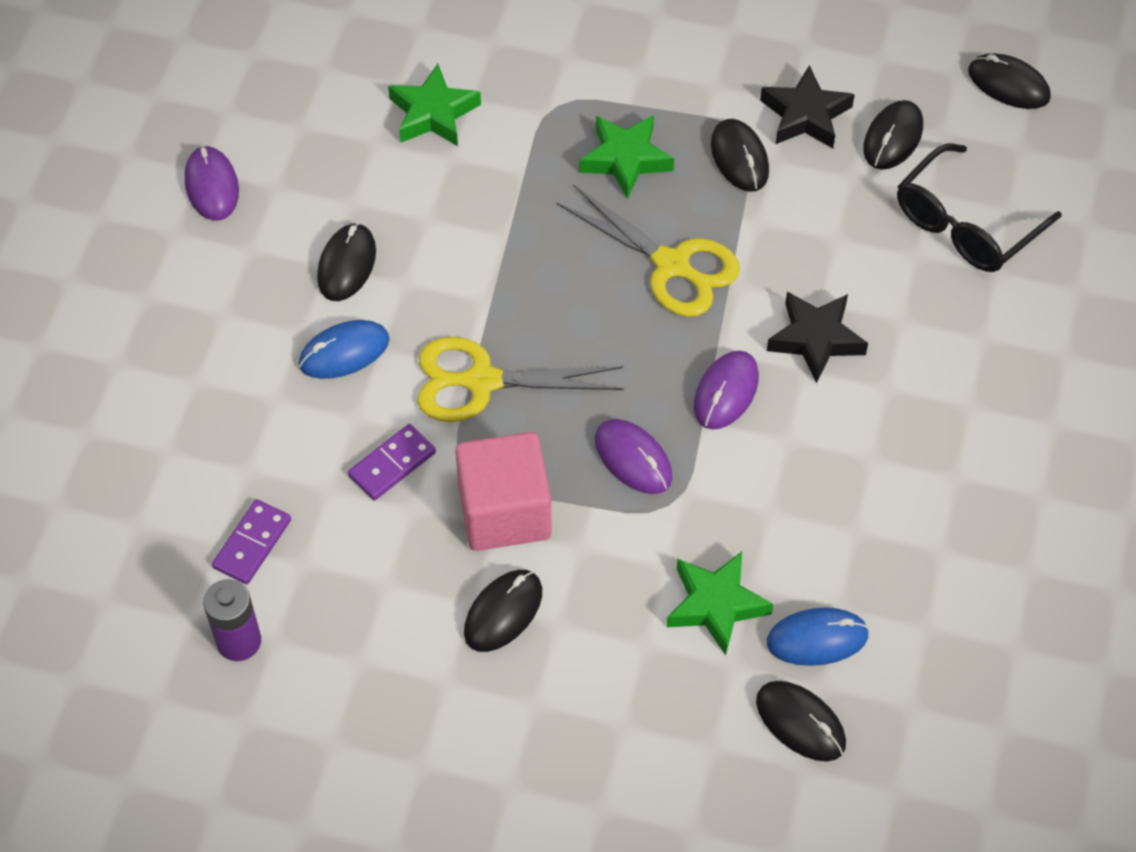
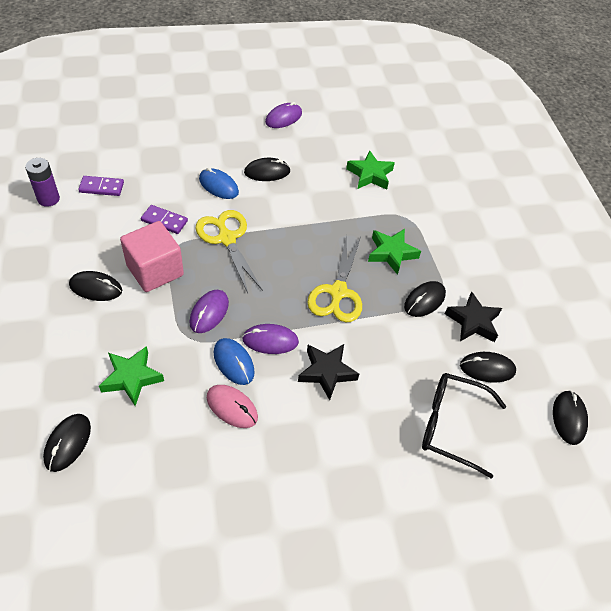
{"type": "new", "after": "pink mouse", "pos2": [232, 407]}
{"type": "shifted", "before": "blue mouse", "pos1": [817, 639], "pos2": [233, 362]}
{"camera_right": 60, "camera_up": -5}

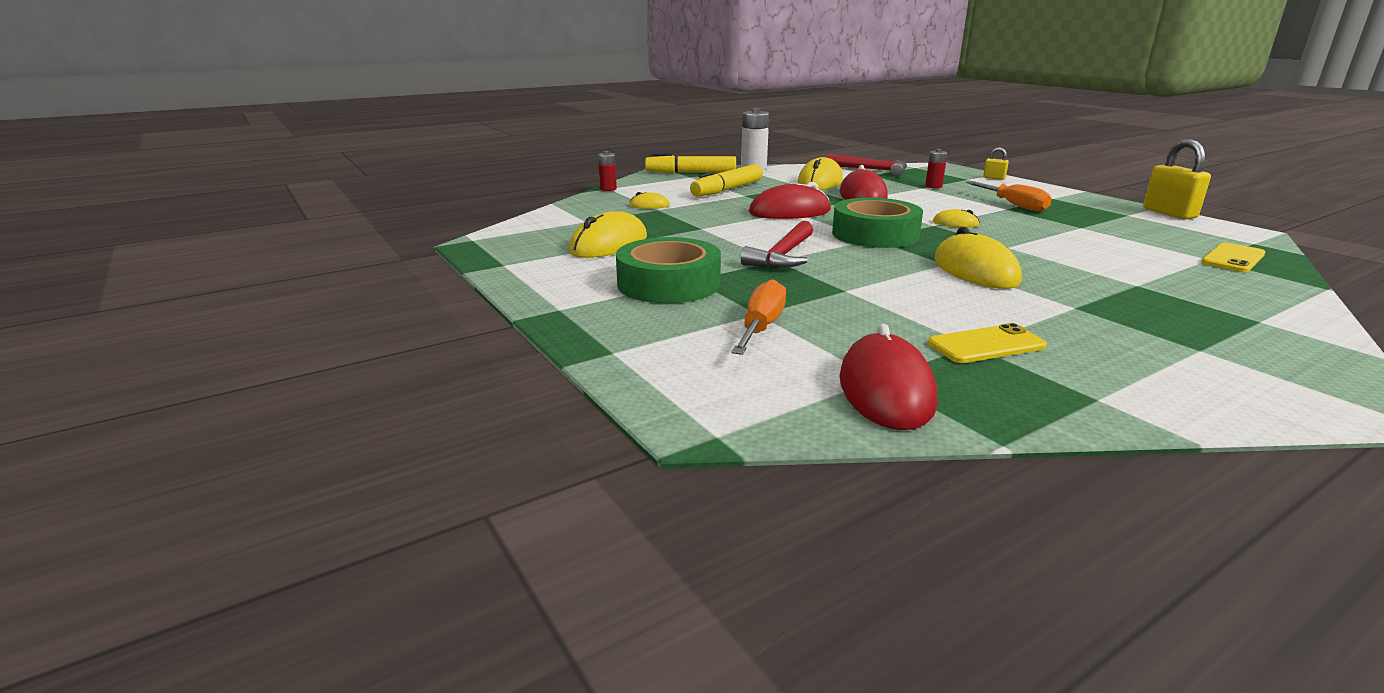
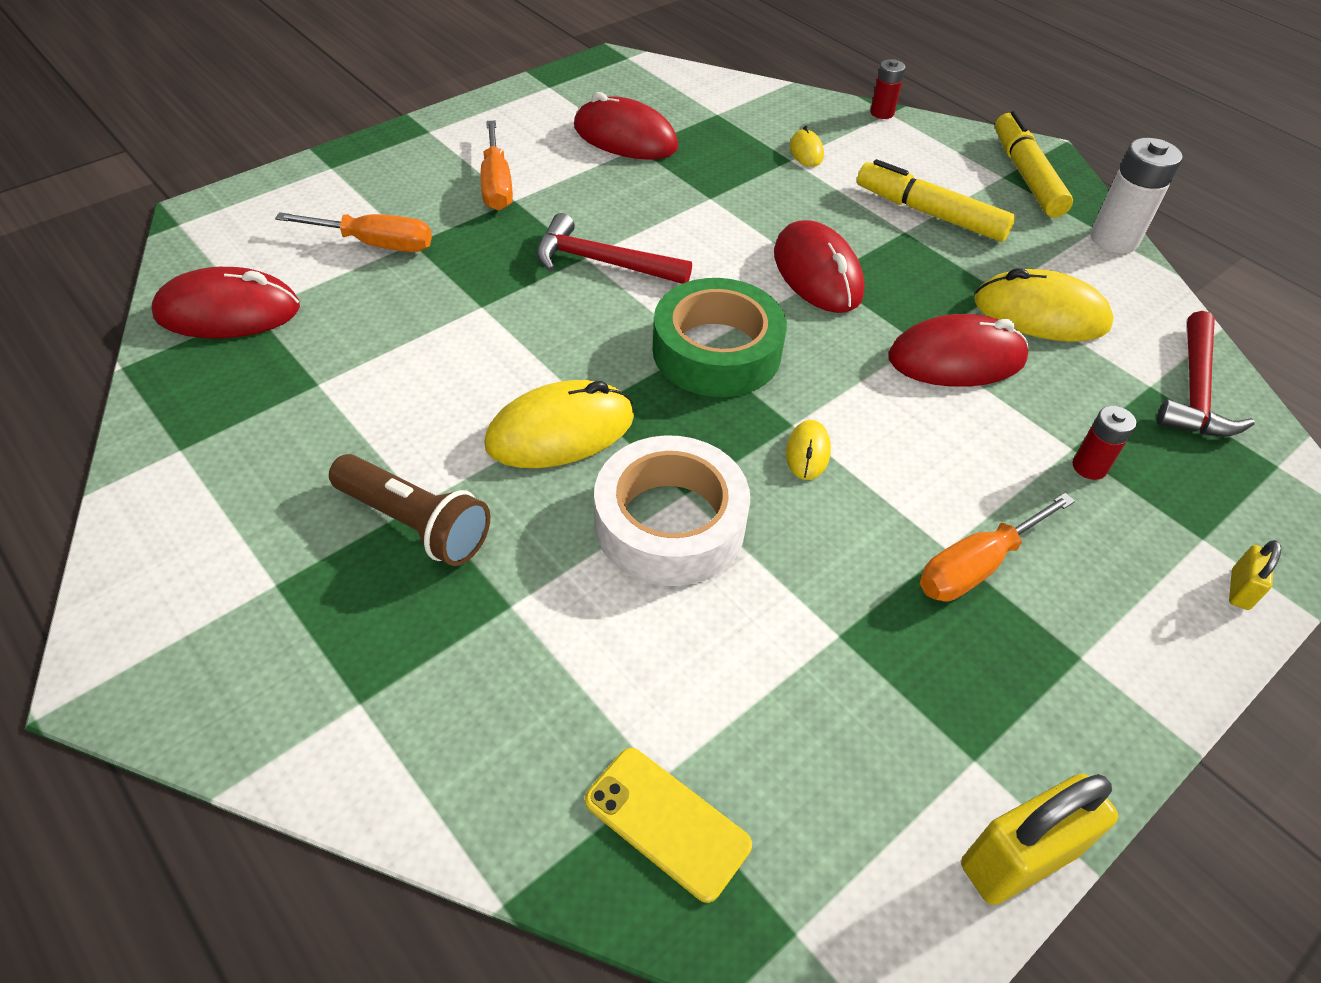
{"type": "gone", "before": "yellow phone", "pos1": [986, 345]}
{"type": "new", "after": "brown flashlight", "pos2": [415, 523]}
{"type": "new", "after": "white tape", "pos2": [670, 523]}
{"type": "swapped", "before": "green tape", "after": "orange screwdriver", "pos1": [668, 284], "pos2": [496, 185]}
{"type": "repainted", "before": "yellow mouse", "after": "red mouse", "pos1": [609, 244], "pos2": [625, 137]}
{"camera_right": 80, "camera_up": 25}

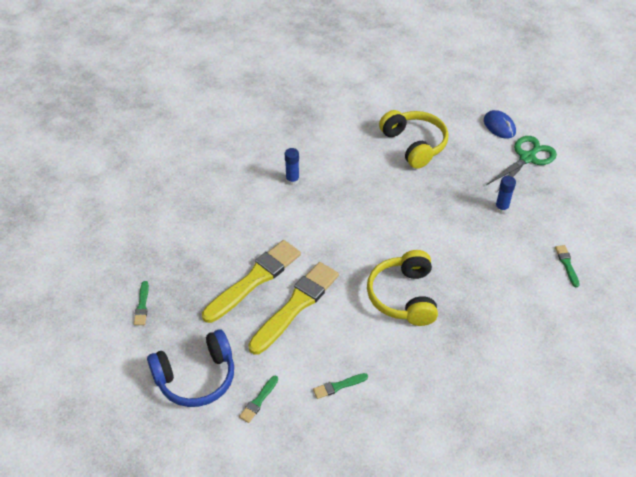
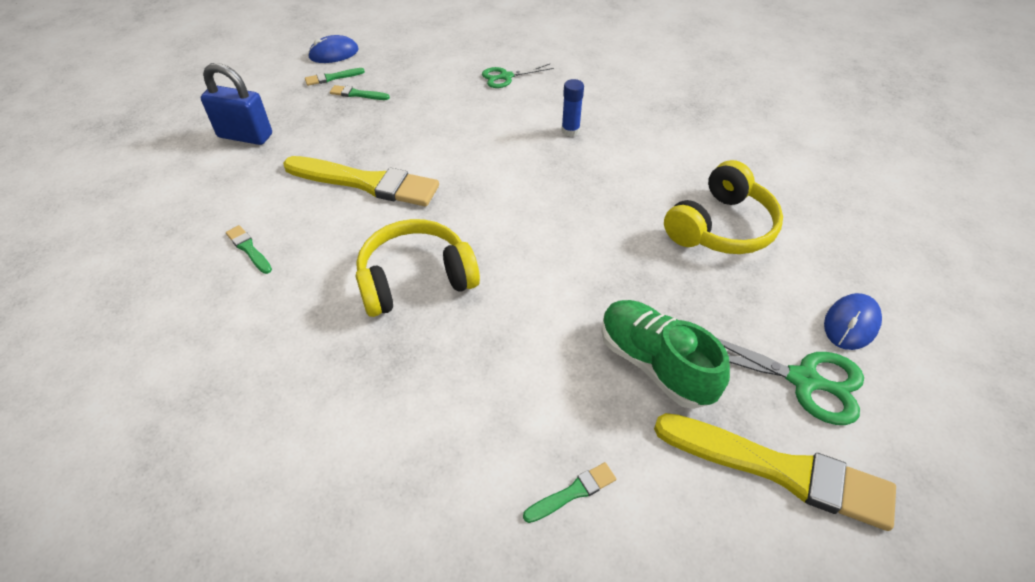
{"type": "new", "after": "blue mouse", "pos2": [334, 53]}
{"type": "new", "after": "green scissors", "pos2": [506, 77]}
{"type": "shifted", "before": "yellow brush", "pos1": [254, 280], "pos2": [780, 470]}
{"type": "shifted", "before": "green brush", "pos1": [258, 401], "pos2": [357, 94]}
{"type": "swapped", "before": "blue headphones", "after": "blue padlock", "pos1": [196, 377], "pos2": [245, 136]}
{"type": "swapped", "before": "blue glue stick", "after": "green shoe", "pos1": [501, 208], "pos2": [655, 364]}
{"camera_right": 70, "camera_up": 0}

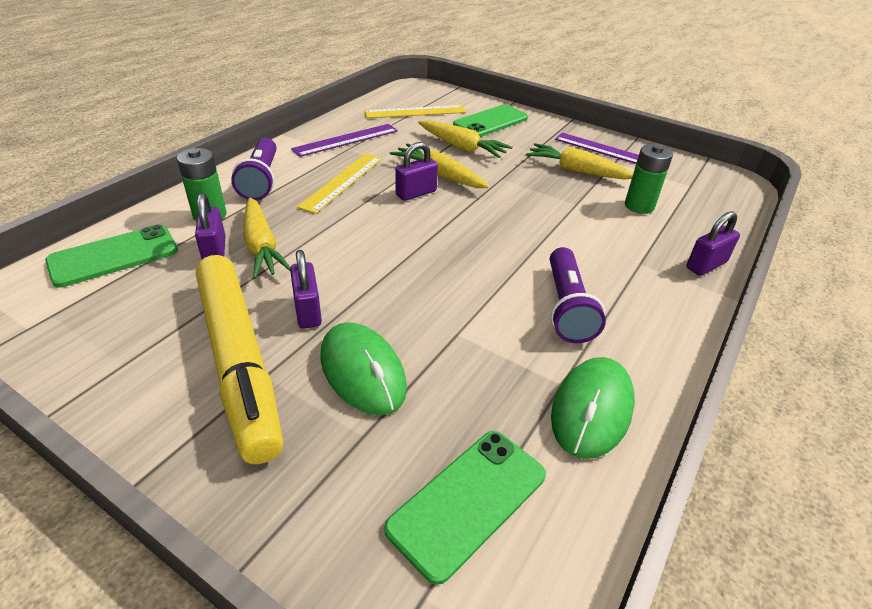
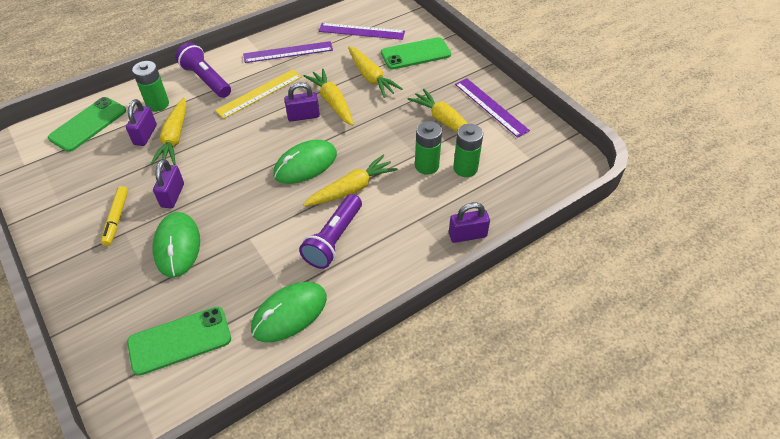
{"type": "new", "after": "green mouse", "pos2": [305, 164]}
{"type": "new", "after": "yellow carrot", "pos2": [352, 188]}
{"type": "new", "after": "green battery", "pos2": [426, 166]}
{"type": "repainted", "before": "yellow ruler", "after": "purple ruler", "pos1": [415, 112], "pos2": [361, 31]}
{"type": "rotated", "before": "green phone", "pos1": [114, 256], "pos2": [88, 124], "turn": -45}
{"type": "rotated", "before": "purple flashlight", "pos1": [261, 180], "pos2": [206, 80], "turn": 120}
{"type": "scaled", "before": "yellow marker", "pos1": [239, 361], "pos2": [116, 219], "scale": 0.44}
{"camera_right": 25, "camera_up": 10}

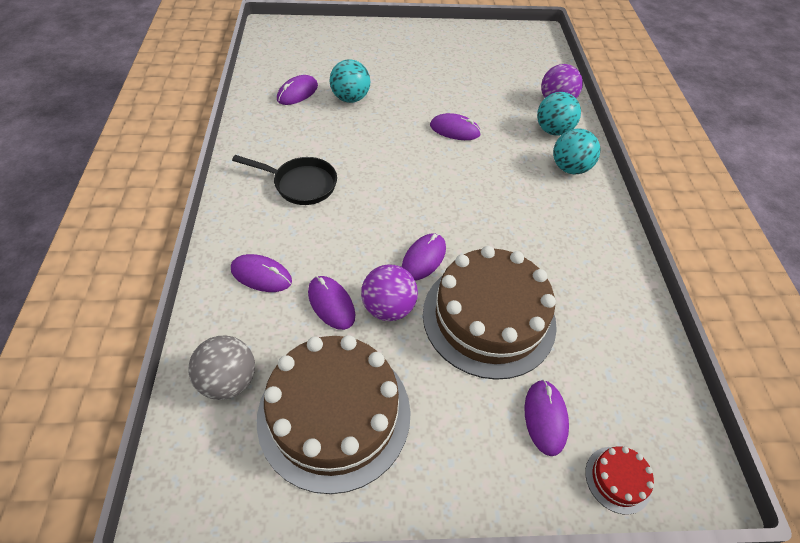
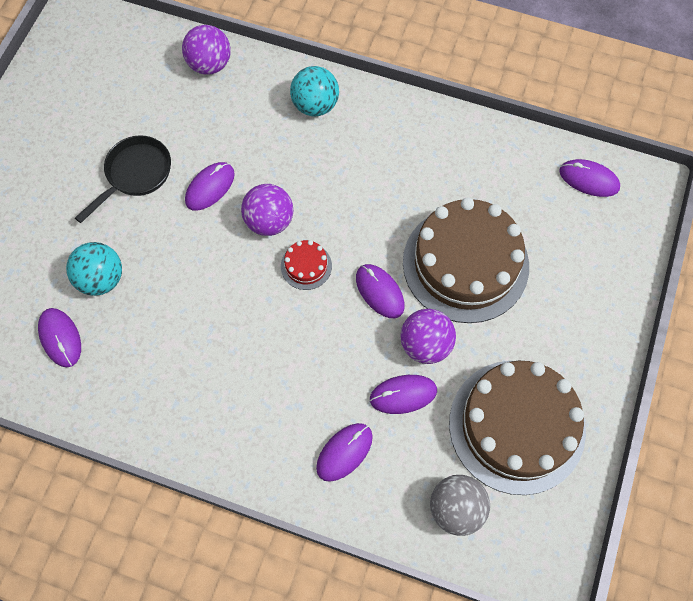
{"type": "gone", "before": "turquoise ball", "pos1": [553, 130]}
{"type": "new", "after": "purple ball", "pos2": [269, 221]}
{"type": "shifted", "before": "black pan", "pos1": [301, 184], "pos2": [135, 174]}
{"type": "shifted", "before": "purple mouse", "pos1": [545, 418], "pos2": [589, 179]}
{"type": "shifted", "before": "red cake", "pos1": [618, 479], "pos2": [306, 266]}
{"camera_right": -65, "camera_up": 15}

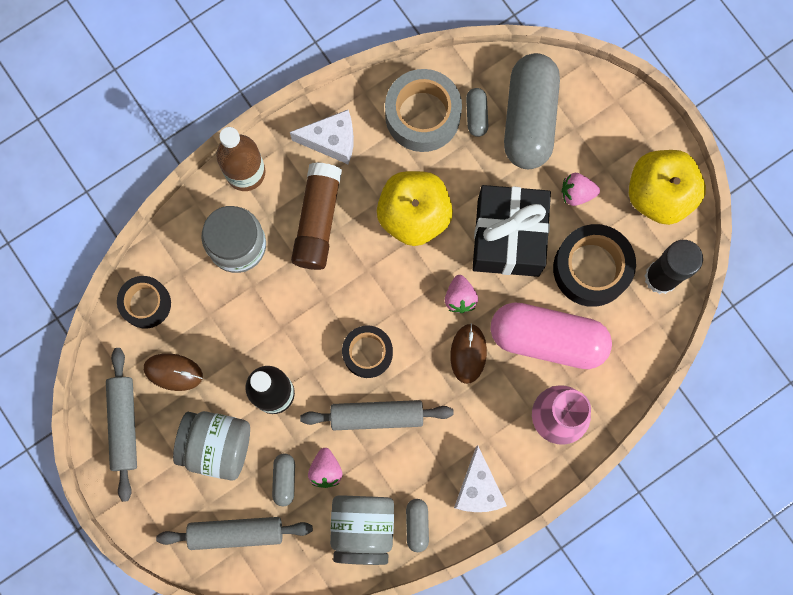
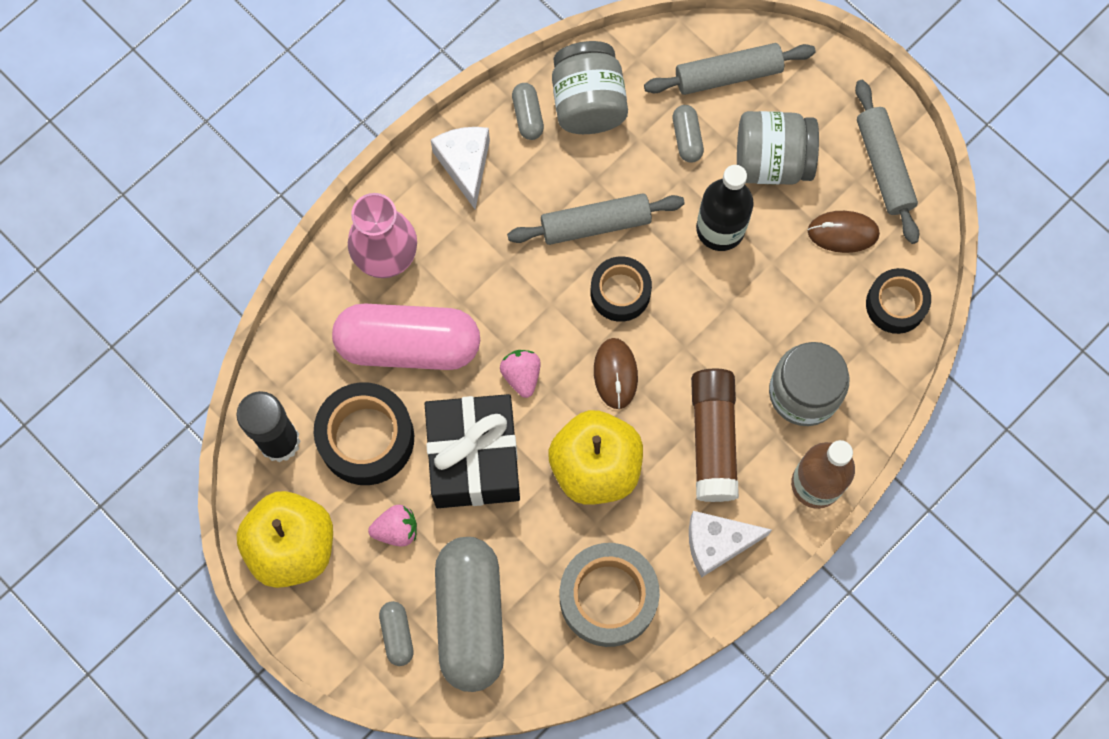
{"type": "gone", "before": "pink strawberry", "pos1": [326, 470]}
{"type": "shifted", "before": "brown mouse", "pos1": [468, 353], "pos2": [615, 374]}
{"type": "shifted", "before": "grey capsule", "pos1": [476, 115], "pos2": [397, 635]}
{"camera_right": 170, "camera_up": -5}

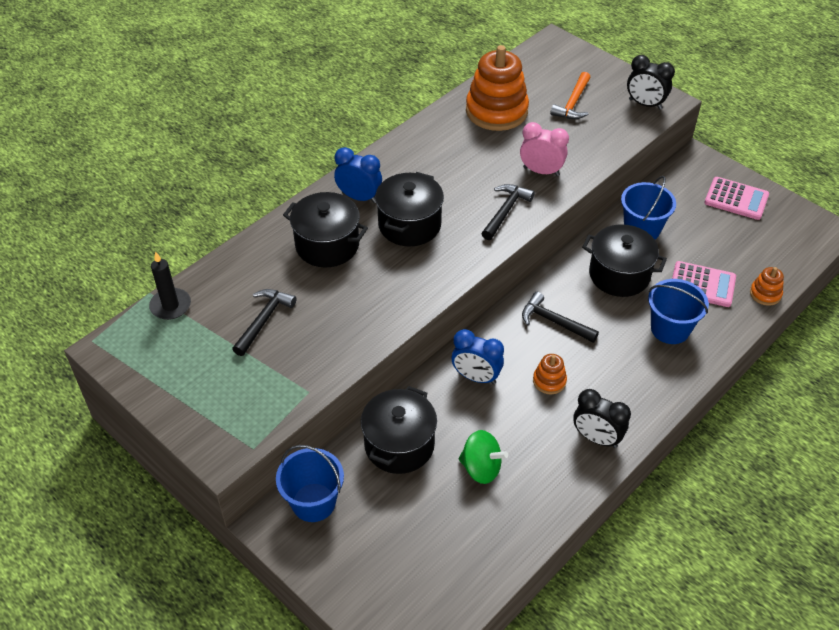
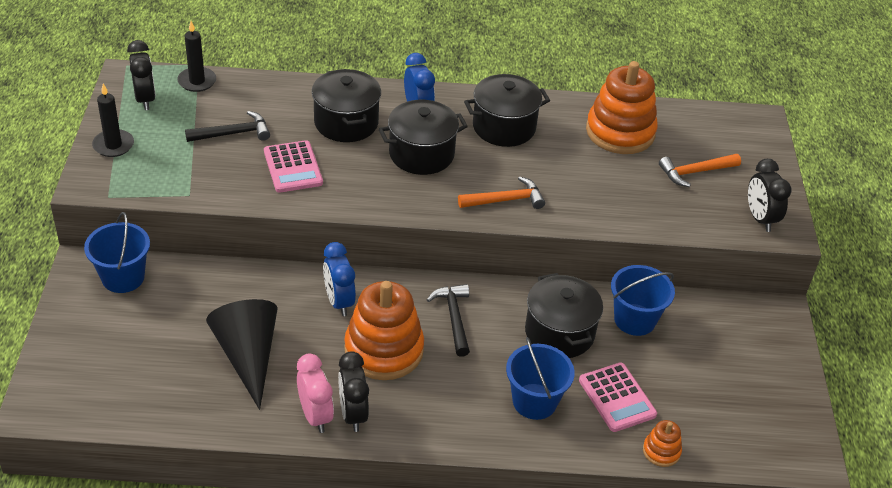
{"type": "new", "after": "black candle", "pos2": [113, 145]}
{"type": "new", "after": "black clock", "pos2": [145, 99]}
{"type": "shifted", "before": "black pot", "pos1": [399, 445], "pos2": [504, 127]}
{"type": "shifted", "before": "pink clock", "pos1": [541, 171], "pos2": [315, 416]}
{"type": "shifted", "before": "pink calculator", "pos1": [736, 199], "pos2": [293, 167]}
{"type": "swapped", "before": "green spinning top", "after": "black cone", "pos1": [481, 468], "pos2": [248, 356]}
{"type": "repainted", "before": "black hammer", "after": "orange hammer", "pos1": [505, 211], "pos2": [505, 200]}
{"type": "scaled", "before": "orange stacking toy", "pos1": [549, 381], "pos2": [384, 350], "scale": 2.2}
{"camera_right": 45, "camera_up": -5}

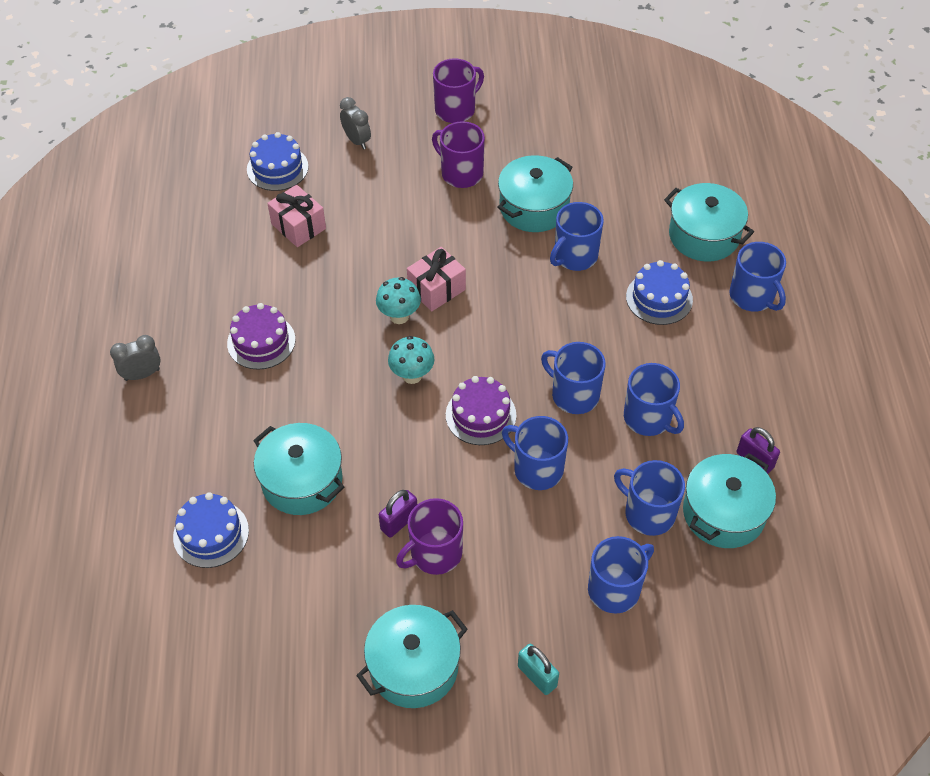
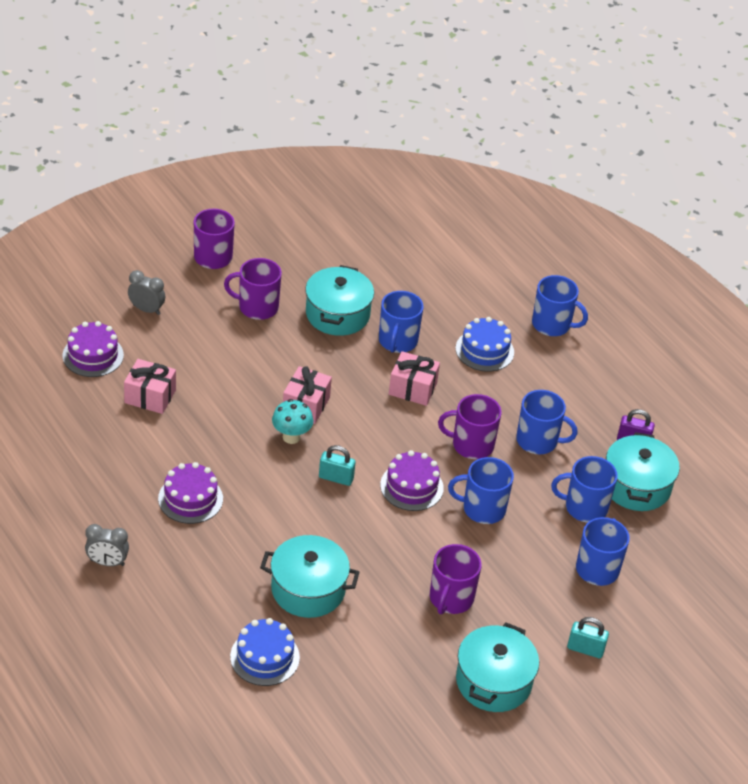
{"type": "gone", "before": "purple padlock", "pos1": [399, 522]}
{"type": "gone", "before": "turquoise pot", "pos1": [704, 235]}
{"type": "new", "after": "pink gift", "pos2": [412, 389]}
{"type": "swapped", "before": "turquoise mushroom", "after": "turquoise padlock", "pos1": [412, 375], "pos2": [336, 478]}
{"type": "repainted", "before": "blue cake", "after": "purple cake", "pos1": [277, 168], "pos2": [93, 355]}
{"type": "repainted", "before": "blue mug", "after": "purple mug", "pos1": [574, 394], "pos2": [471, 445]}
{"type": "rotated", "before": "grey clock", "pos1": [142, 374], "pos2": [107, 562], "turn": -120}
{"camera_right": -35, "camera_up": -10}

